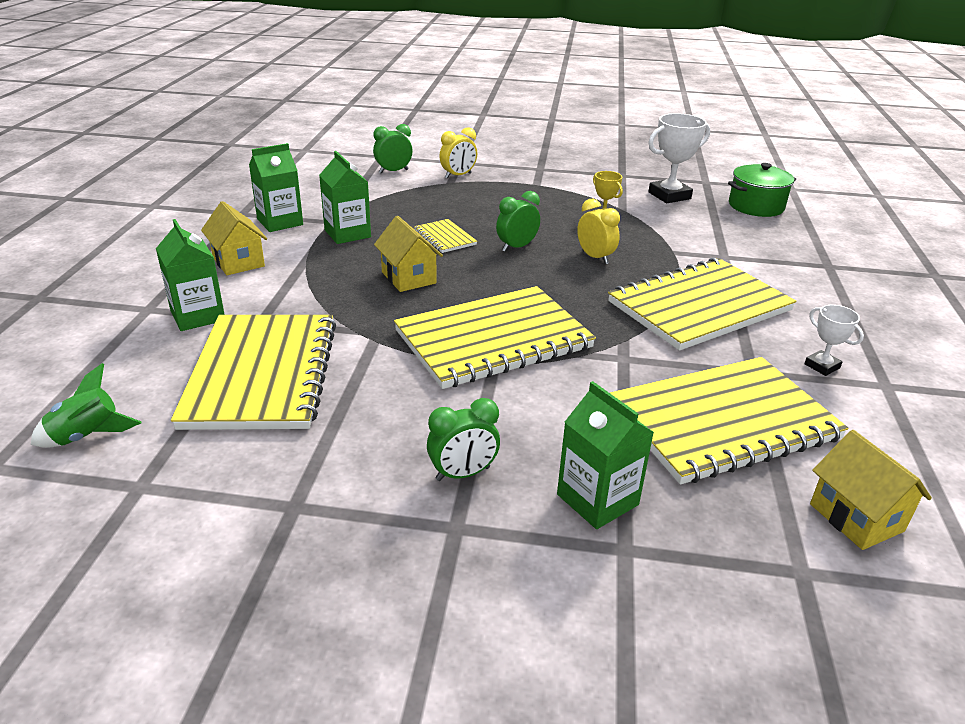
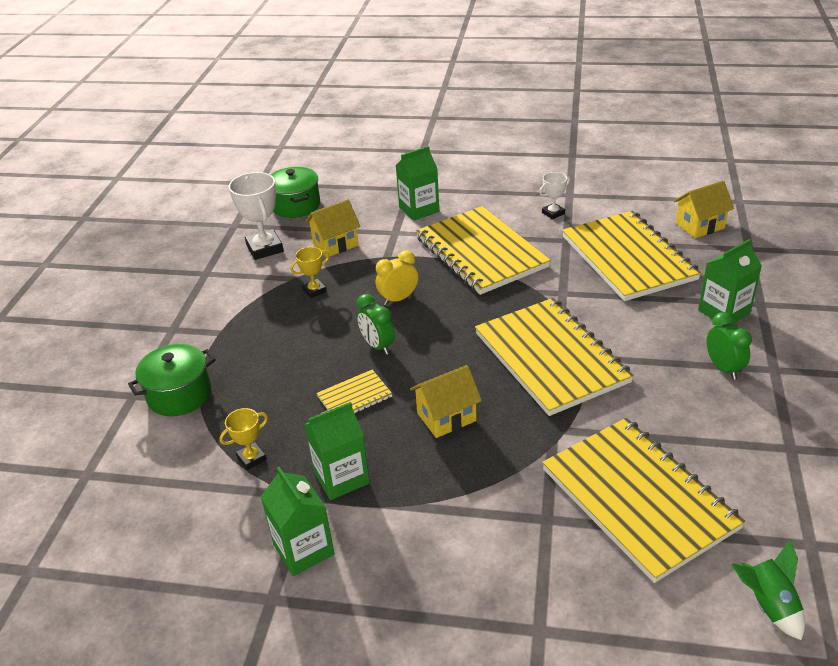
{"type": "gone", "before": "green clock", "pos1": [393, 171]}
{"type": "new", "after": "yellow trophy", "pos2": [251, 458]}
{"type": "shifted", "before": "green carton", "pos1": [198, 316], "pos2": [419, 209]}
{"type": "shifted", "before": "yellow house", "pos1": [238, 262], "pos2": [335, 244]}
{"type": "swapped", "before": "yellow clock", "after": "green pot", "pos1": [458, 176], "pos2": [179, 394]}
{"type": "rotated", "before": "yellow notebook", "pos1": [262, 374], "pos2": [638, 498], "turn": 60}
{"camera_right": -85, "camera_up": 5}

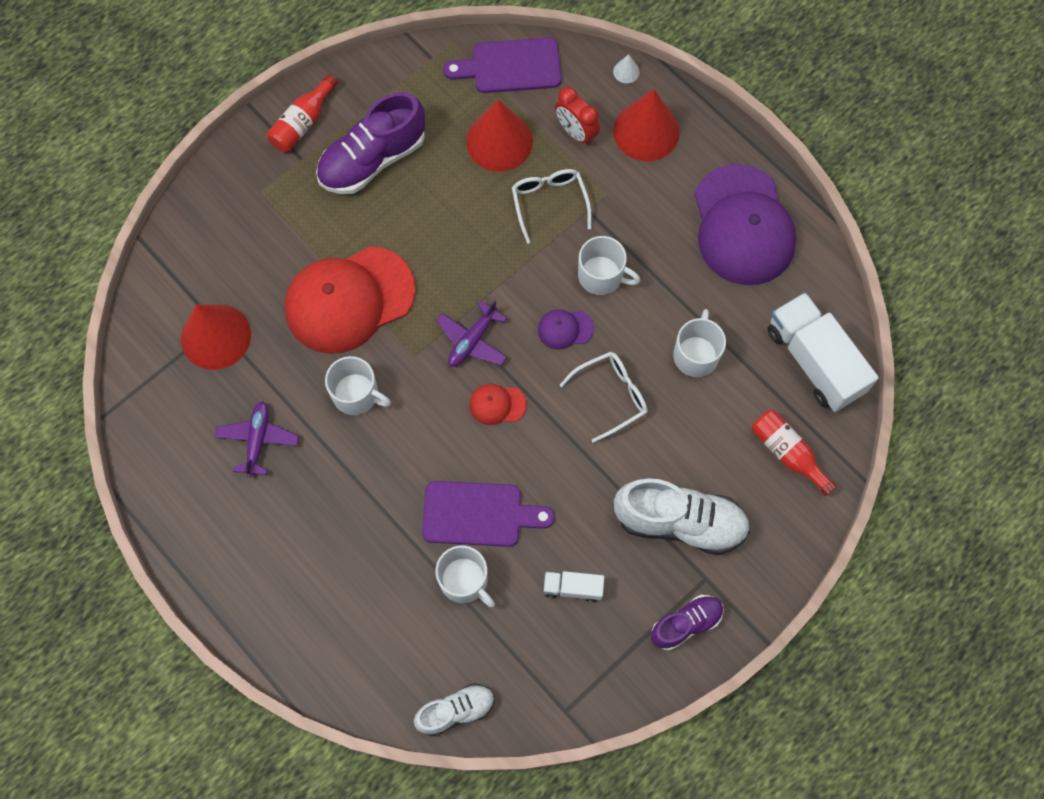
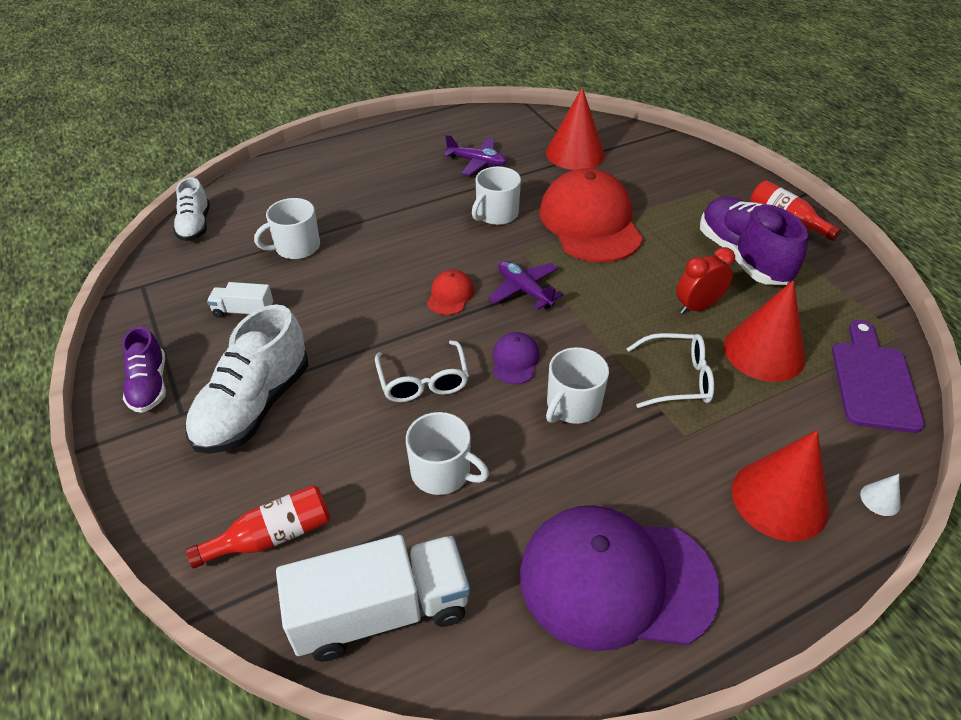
{"type": "gone", "before": "purple cutting board", "pos1": [479, 514]}
{"type": "shifted", "before": "red clock", "pos1": [576, 132], "pos2": [697, 307]}
{"type": "rotated", "before": "white truck", "pos1": [573, 588], "pos2": [243, 311], "turn": -105}
{"camera_right": 105, "camera_up": -25}

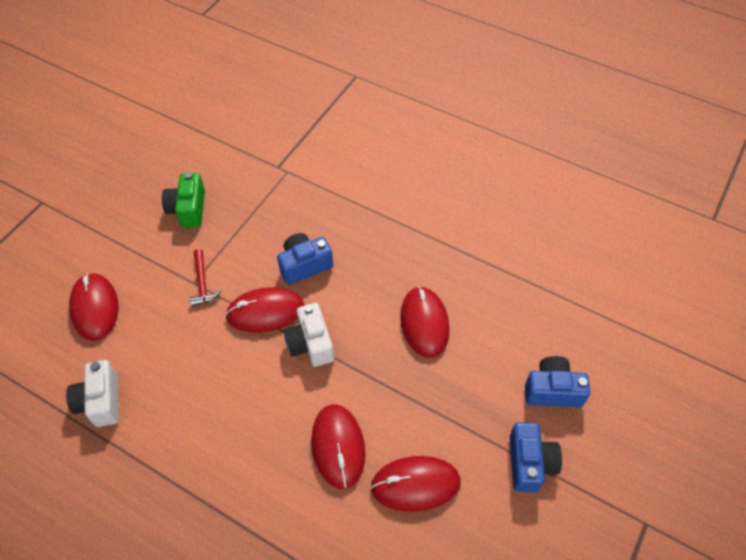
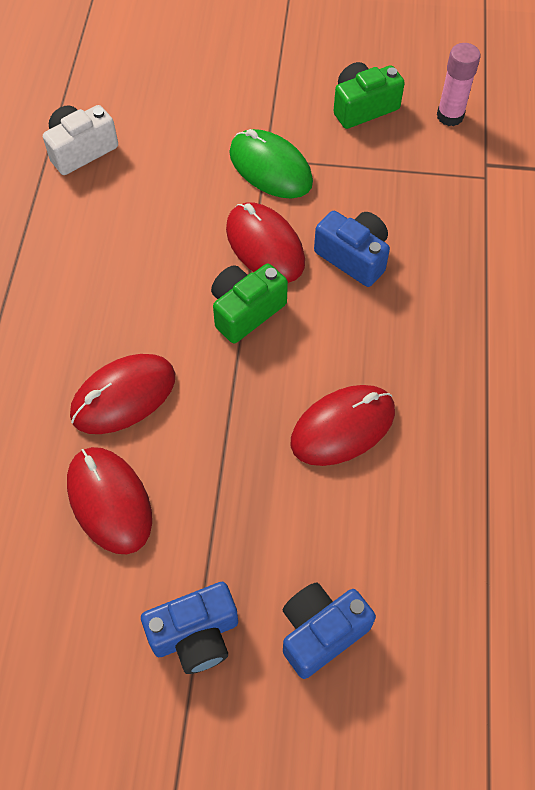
{"type": "gone", "before": "red mouse", "pos1": [95, 308]}
{"type": "new", "after": "pink glue stick", "pos2": [450, 116]}
{"type": "swapped", "before": "red hammer", "after": "green mouse", "pos1": [202, 283], "pos2": [270, 168]}
{"type": "repainted", "before": "white camera", "after": "green camera", "pos1": [311, 344], "pos2": [245, 311]}
{"type": "rotated", "before": "blue camera", "pos1": [552, 390], "pos2": [321, 632], "turn": -105}
{"camera_right": 65, "camera_up": 5}

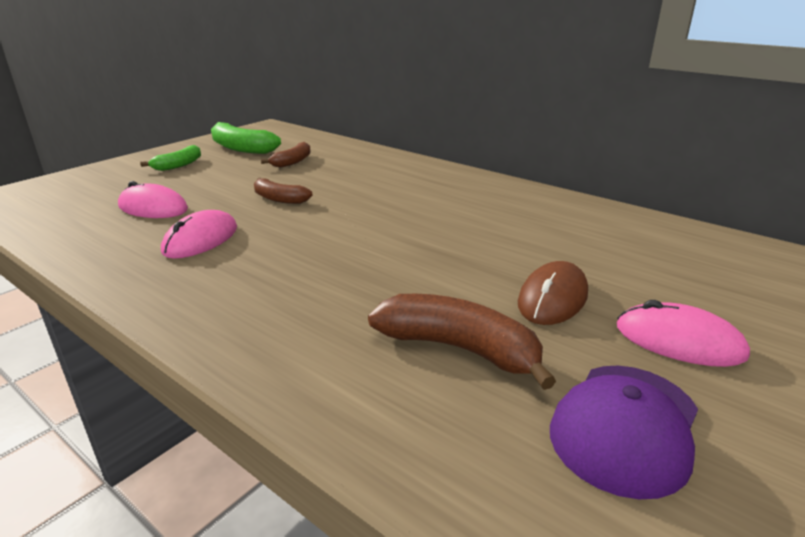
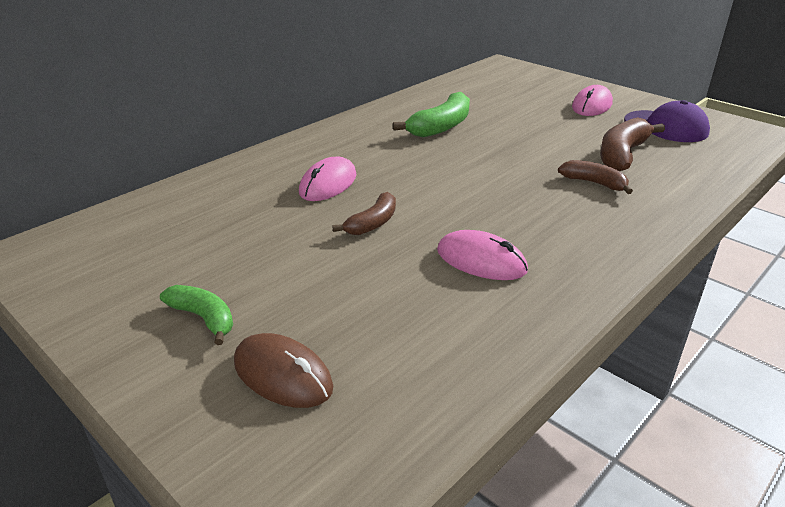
{"type": "shifted", "before": "pink mouse", "pos1": [153, 208], "pos2": [328, 184]}
{"type": "shifted", "before": "green banana", "pos1": [241, 148], "pos2": [441, 126]}
{"type": "shifted", "before": "brown banana", "pos1": [292, 162], "pos2": [594, 183]}
{"type": "shifted", "before": "brown mouse", "pos1": [553, 298], "pos2": [283, 374]}
{"camera_right": -85, "camera_up": 5}

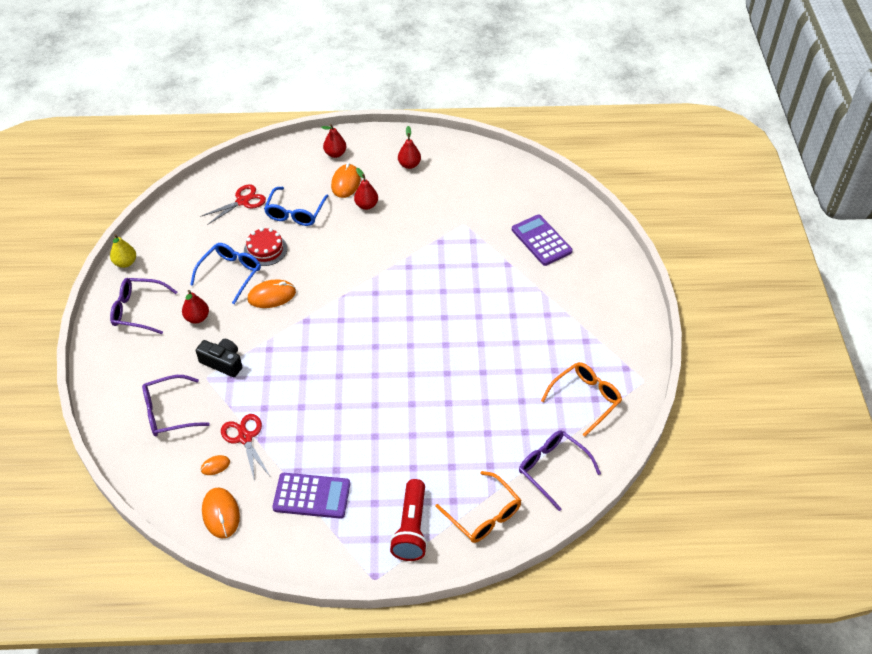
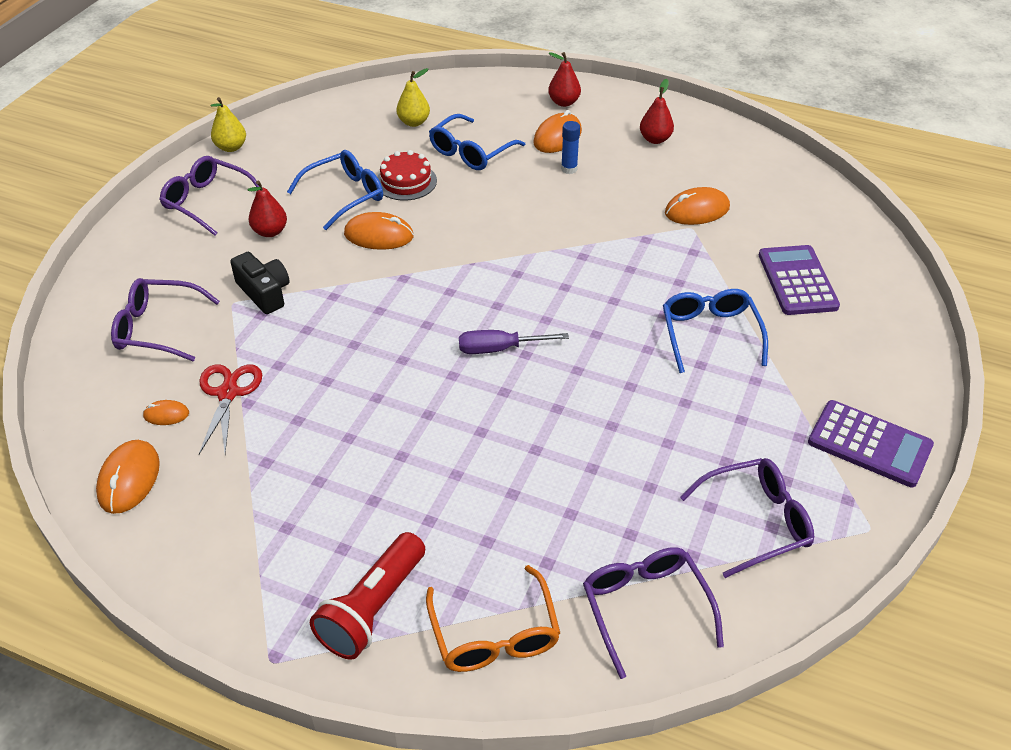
{"type": "new", "after": "purple screwdriver", "pos2": [499, 349]}
{"type": "new", "after": "blue glasses", "pos2": [710, 334]}
{"type": "new", "after": "orange mouse", "pos2": [697, 210]}
{"type": "shifted", "before": "purple calculator", "pos1": [311, 496], "pos2": [869, 444]}
{"type": "swapped", "before": "red scissors", "after": "yellow pear", "pos1": [242, 201], "pos2": [414, 122]}
{"type": "swapped", "before": "red pear", "after": "blue glue stick", "pos1": [366, 205], "pos2": [569, 169]}
{"type": "repainted", "before": "orange glasses", "after": "purple glasses", "pos1": [585, 399], "pos2": [756, 522]}
{"camera_right": 25, "camera_up": -5}

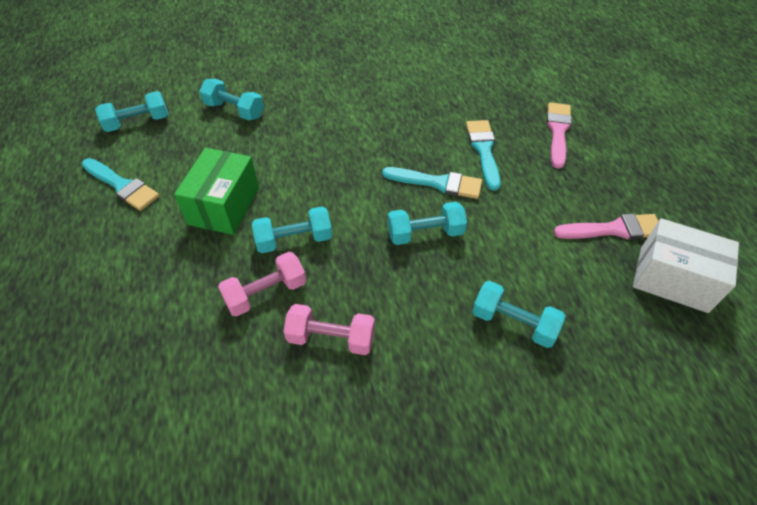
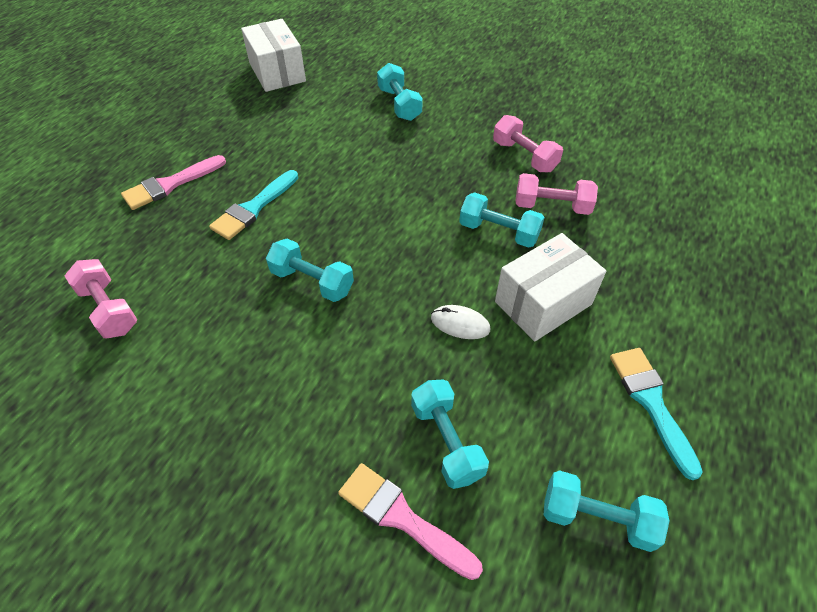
{"type": "gone", "before": "turquoise brush", "pos1": [437, 183]}
{"type": "new", "after": "pink dumbbell", "pos2": [109, 309]}
{"type": "new", "after": "white mouse", "pos2": [460, 324]}
{"type": "shifted", "before": "turquoise dumbbell", "pos1": [425, 233], "pos2": [312, 281]}
{"type": "shifted", "before": "pink brush", "pos1": [613, 229], "pos2": [402, 518]}
{"type": "repainted", "before": "green box", "after": "white box", "pos1": [224, 206], "pos2": [543, 303]}
{"camera_right": -140, "camera_up": 0}

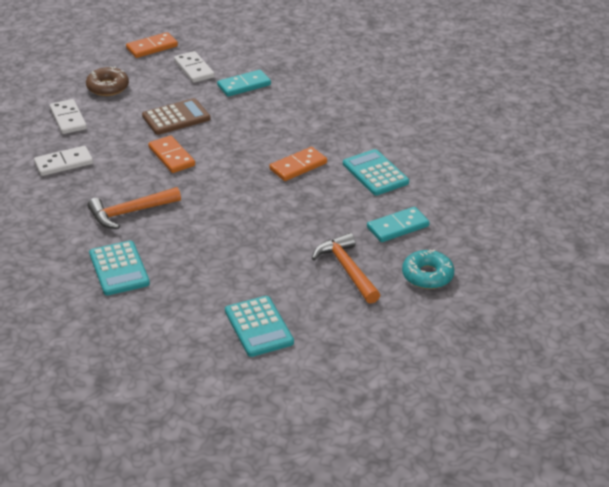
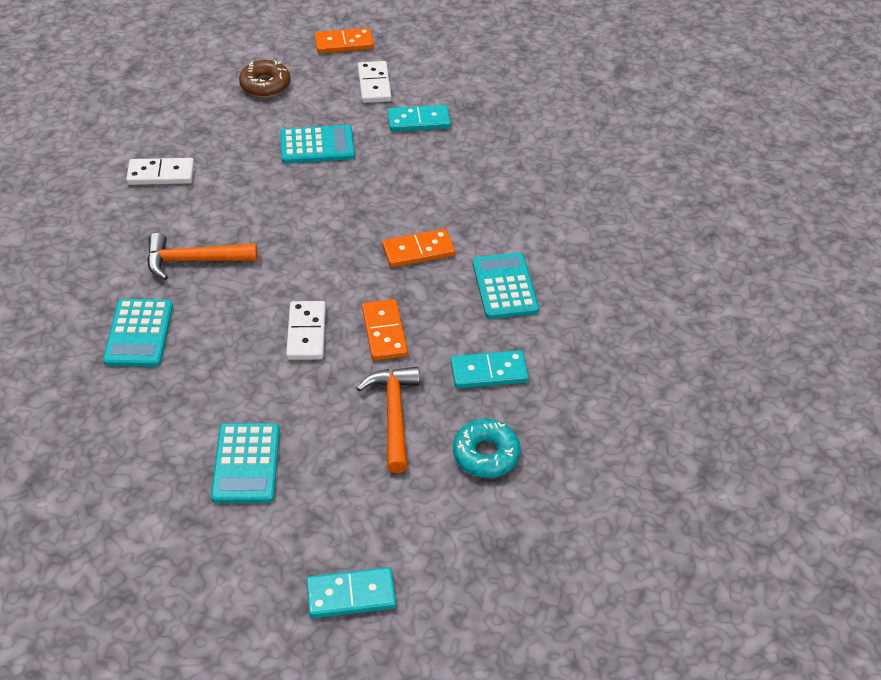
{"type": "new", "after": "turquoise domino", "pos2": [351, 595]}
{"type": "shifted", "before": "white domino", "pos1": [68, 119], "pos2": [306, 333]}
{"type": "shifted", "before": "orange domino", "pos1": [171, 156], "pos2": [384, 332]}
{"type": "repainted", "before": "brown calculator", "after": "turquoise calculator", "pos1": [176, 118], "pos2": [317, 145]}
{"camera_right": 20, "camera_up": 10}

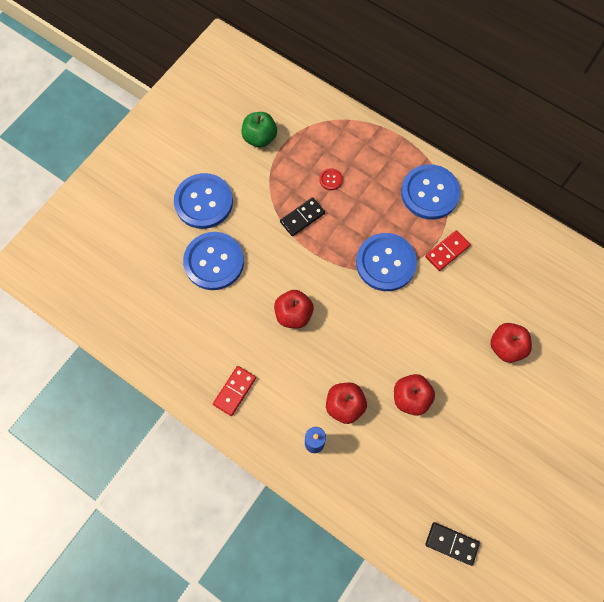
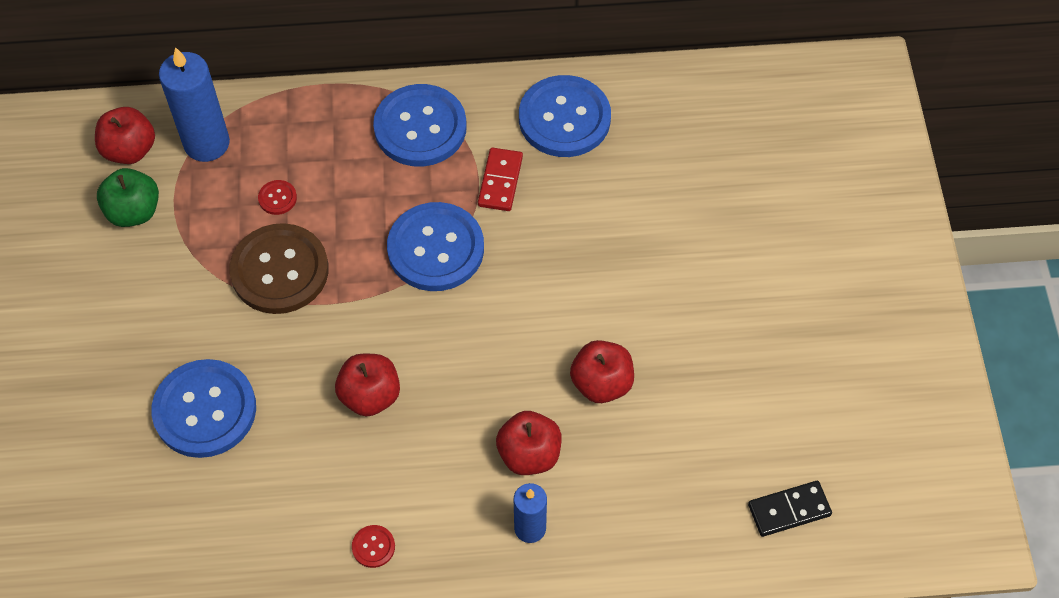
{"type": "new", "after": "blue candle", "pos2": [207, 143]}
{"type": "shifted", "before": "blue button", "pos1": [203, 202], "pos2": [564, 118]}
{"type": "shifted", "before": "red apple", "pos1": [506, 347], "pos2": [130, 150]}
{"type": "swapped", "before": "red domino", "after": "red button", "pos1": [235, 391], "pos2": [373, 547]}
{"type": "swapped", "before": "black domino", "after": "brown button", "pos1": [302, 218], "pos2": [280, 270]}
{"camera_right": -40, "camera_up": -10}

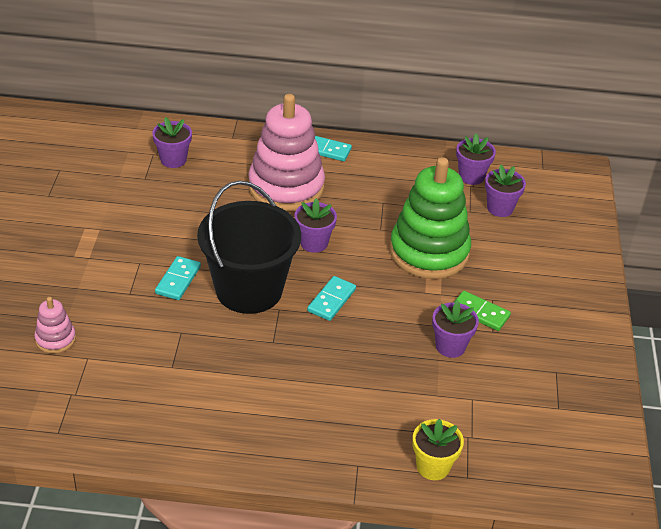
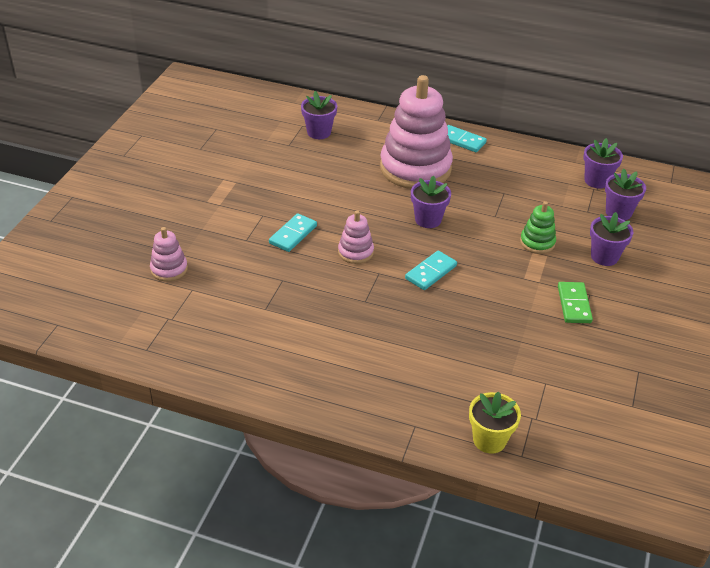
{"type": "shifted", "before": "purple flower pot", "pos1": [450, 346], "pos2": [604, 256]}
{"type": "swapped", "before": "black bucket", "after": "pink stacking toy", "pos1": [249, 290], "pos2": [355, 252]}
{"type": "rotated", "before": "green domino", "pos1": [480, 313], "pos2": [574, 304], "turn": 45}
{"type": "scaled", "before": "green stacking toy", "pos1": [429, 252], "pos2": [537, 242], "scale": 0.45}
{"camera_right": 15, "camera_up": 0}

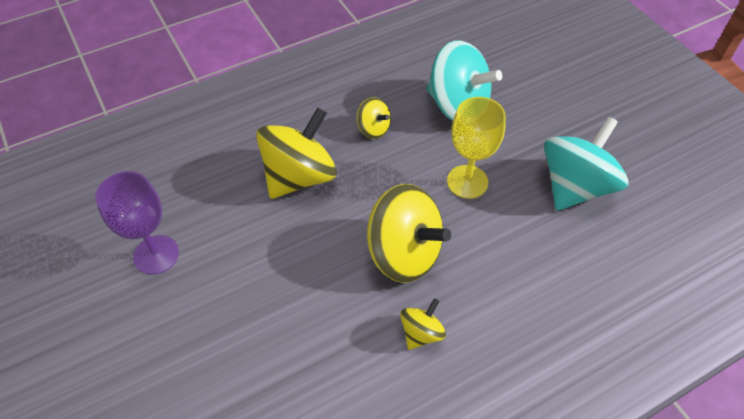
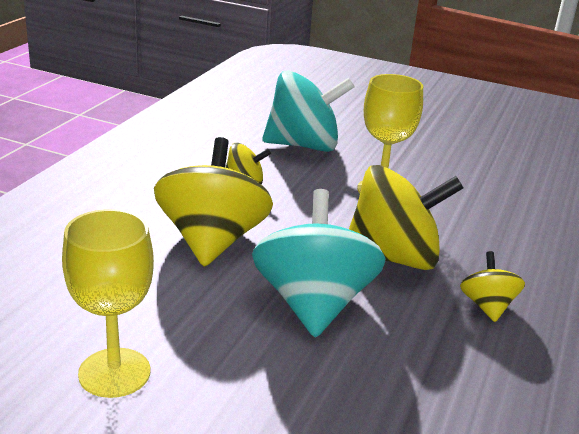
{"type": "shifted", "before": "turquoise spinning top", "pos1": [575, 186], "pos2": [313, 304]}
{"type": "repainted", "before": "purple goblet", "after": "yellow goblet", "pos1": [156, 255], "pos2": [114, 373]}
{"camera_right": -40, "camera_up": -25}

